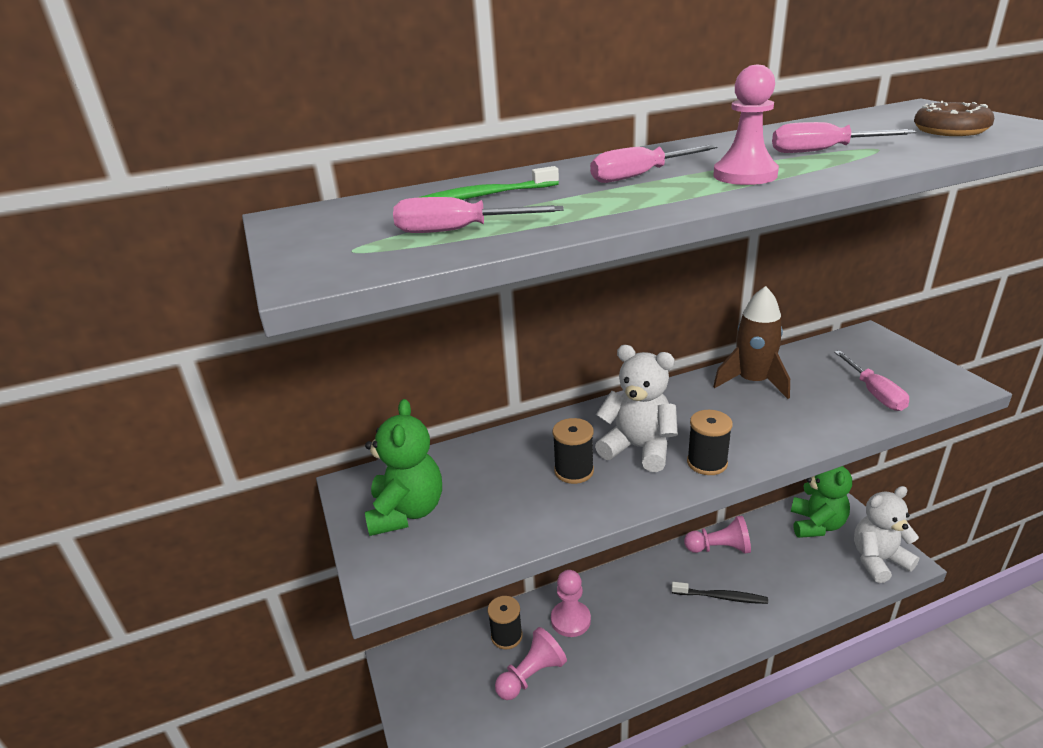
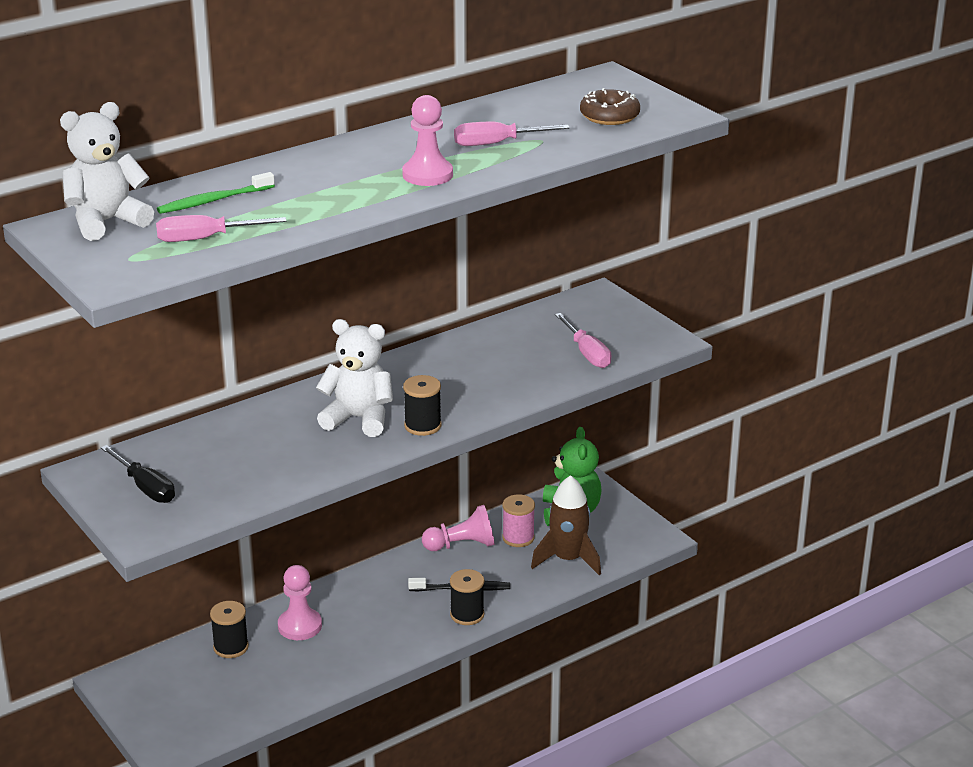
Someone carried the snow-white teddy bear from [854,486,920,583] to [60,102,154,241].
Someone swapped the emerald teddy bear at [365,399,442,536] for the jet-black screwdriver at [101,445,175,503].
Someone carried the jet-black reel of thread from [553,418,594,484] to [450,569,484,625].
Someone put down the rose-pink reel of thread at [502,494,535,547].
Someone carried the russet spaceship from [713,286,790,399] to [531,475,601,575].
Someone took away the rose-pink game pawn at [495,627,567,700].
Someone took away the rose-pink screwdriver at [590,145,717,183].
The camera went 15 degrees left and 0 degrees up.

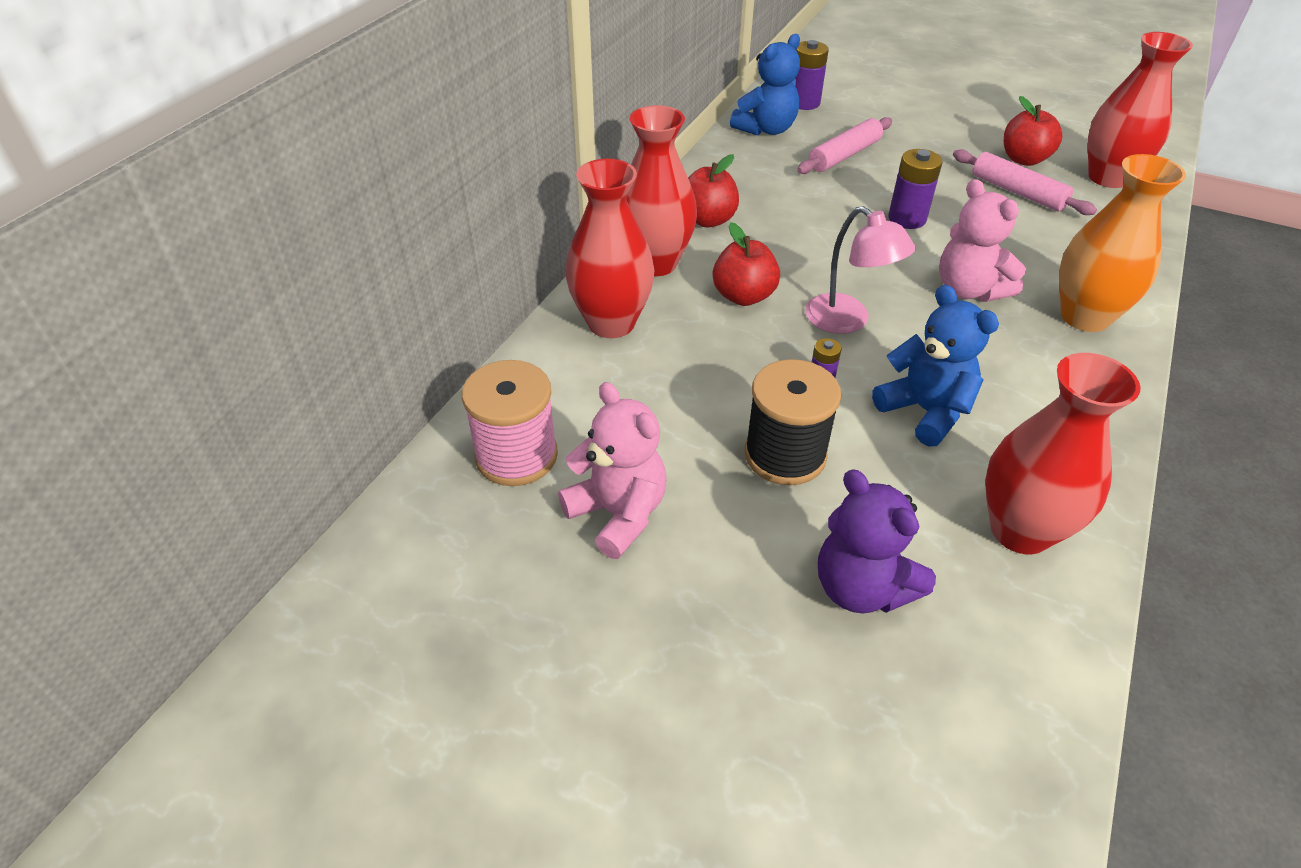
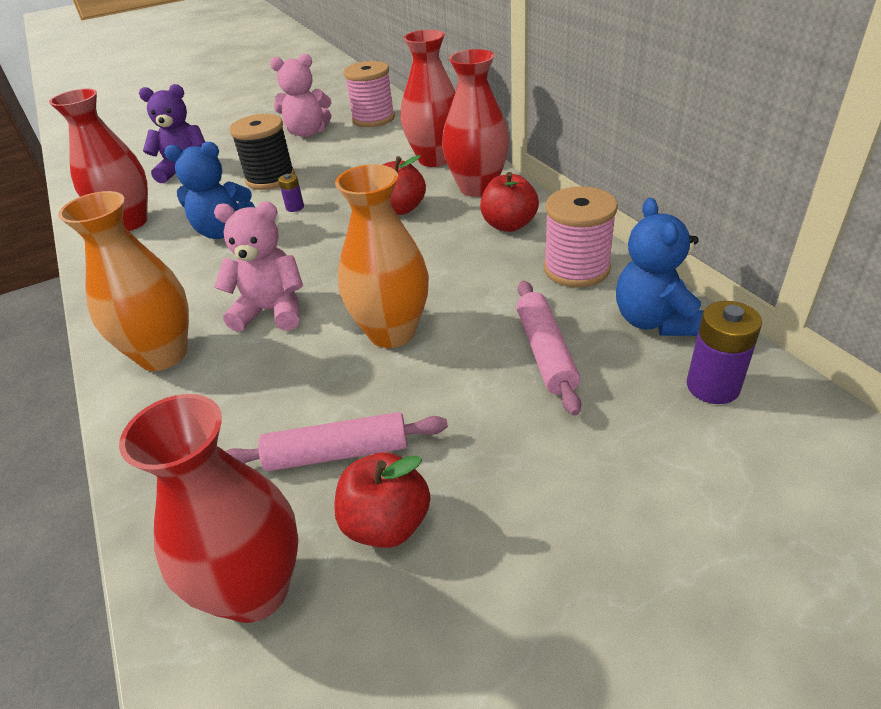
Someone swapped the royal purple battery at [888,149,943,229] for the orange vase at [335,164,429,348].
Someone put down the rose-pink reel of thread at [544,186,618,287].
Someone took away the rose-pink desk lamp at [805,206,916,334].
The camera went 130 degrees right and 5 degrees down.

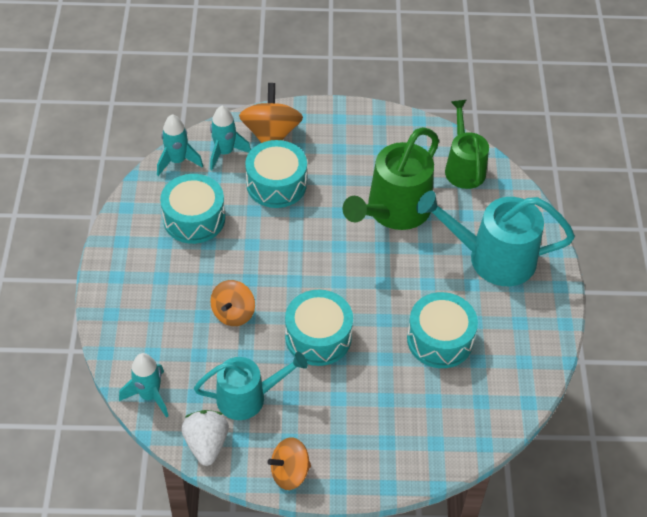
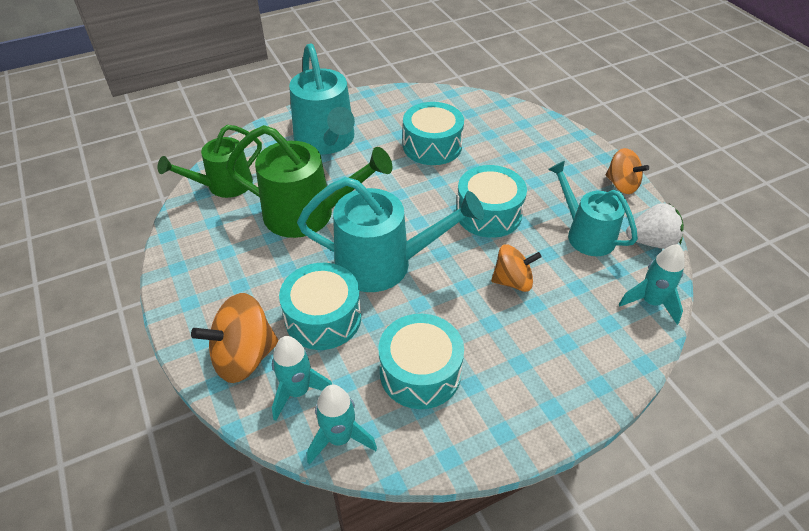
Someone put down the aqua watering pot at [297,177,484,292].
Someone rotated the snow-white toy strawberry at [181,410,229,466] by 150 degrees counterclockwise.
The camera went 115 degrees left and 5 degrees down.

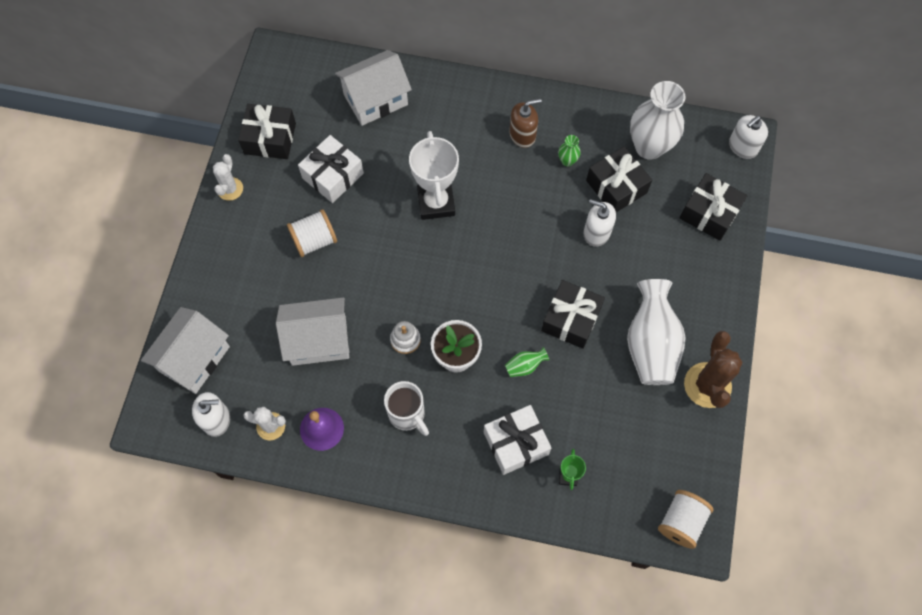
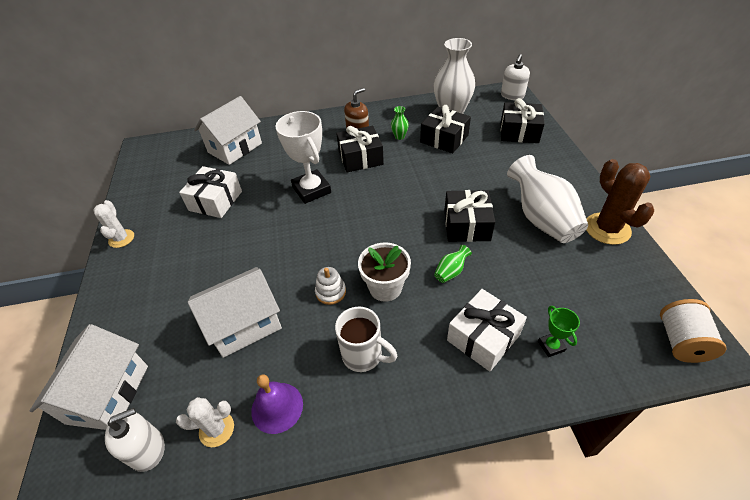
Someone carried the jet-black present from [238,104,296,159] to [336,126,384,172].
Someone took away the snow-white reel of thread at [287,209,337,257].
Someone took away the snow-white pump bottle at [584,199,616,247].
The camera went 20 degrees left and 20 degrees down.

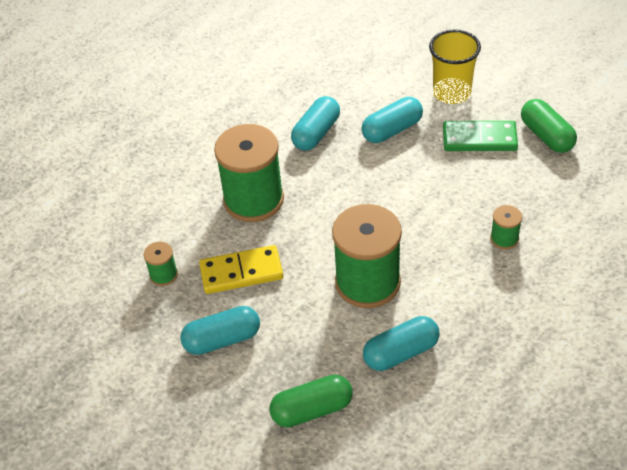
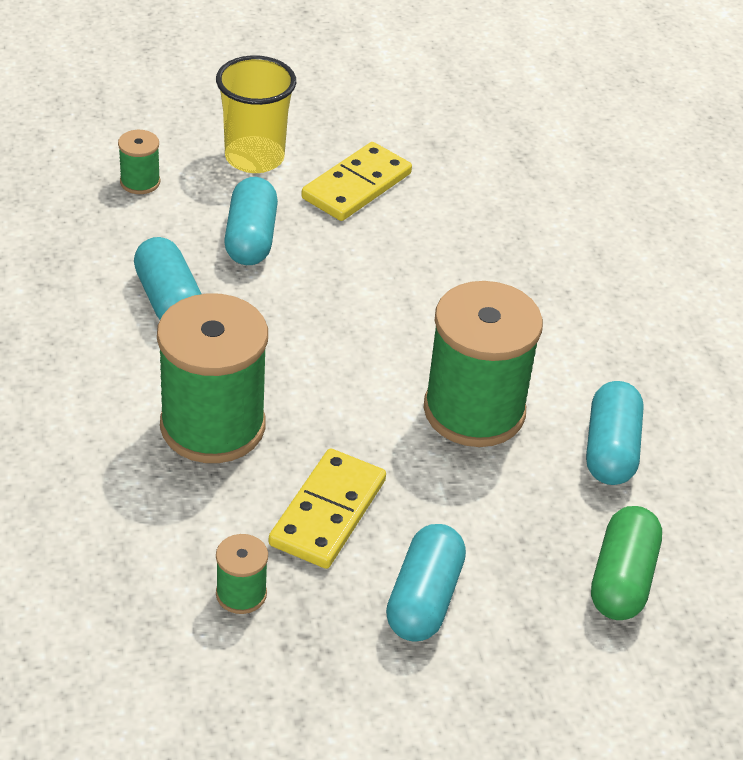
Someone carried the emerald reel of thread from [490,205,522,250] to [118,130,160,194].
Someone repainted the emerald domino tile at [443,121,518,151], which became the golden domino tile at [301,142,412,221].
Someone took away the emerald capsule at [521,99,577,153].
The camera went 60 degrees left and 5 degrees down.

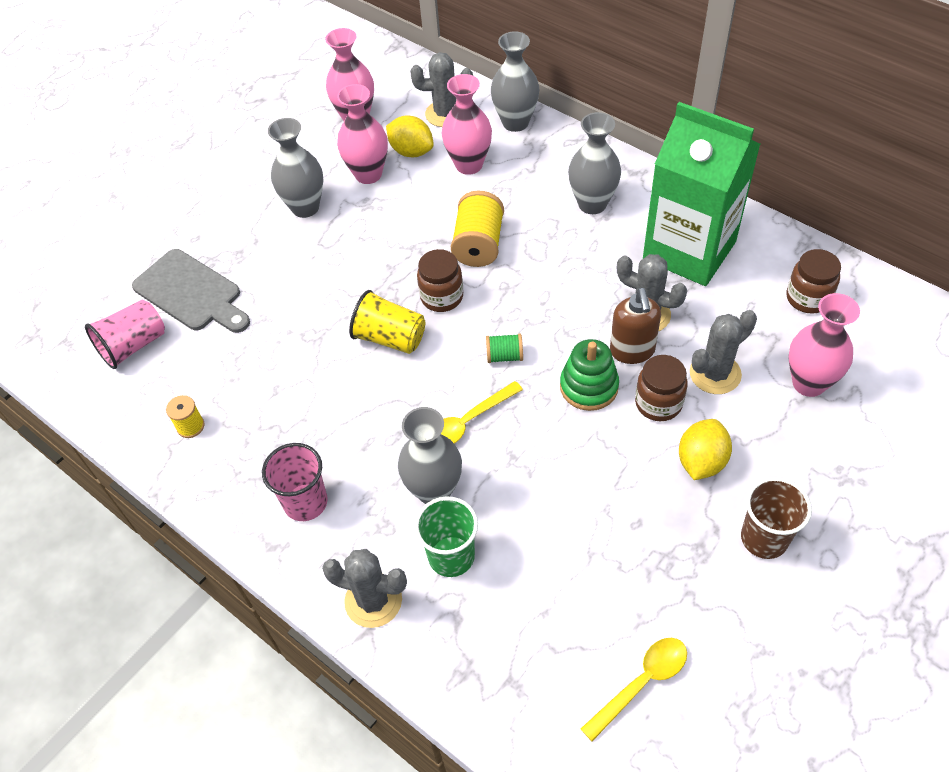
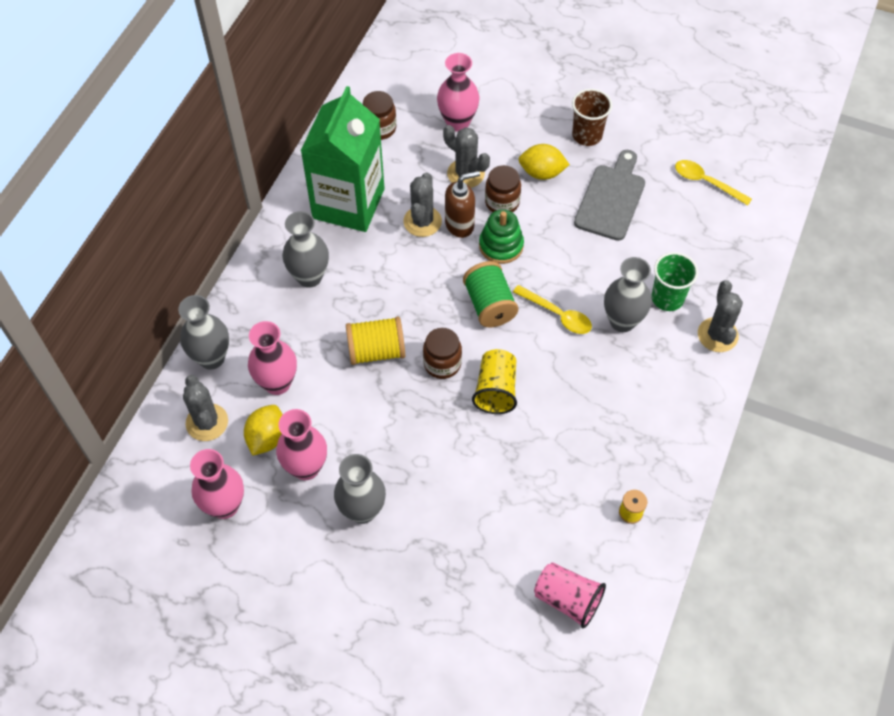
Someone scaled the emerald reel of thread at [486,334,523,363] by 1.86.
Someone carried the grey chopping board from [132,249,250,333] to [574,150,645,241].
Someone took away the rose-pink tumbler at [262,443,328,521].
The camera went 110 degrees left and 5 degrees up.

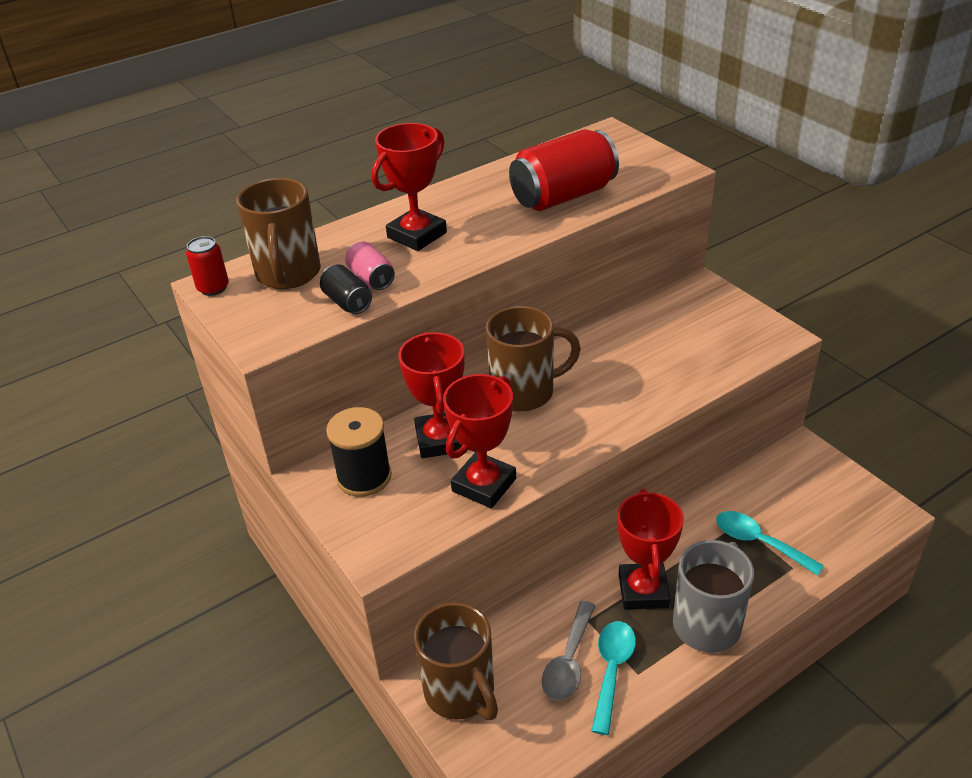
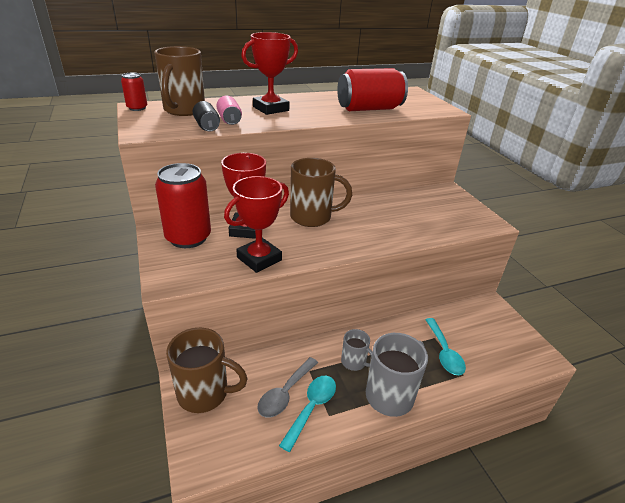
Someone swapped the jet-black reel of thread at [326,407,392,497] for the red can at [155,163,211,248].
Someone rotated the russet tea mug at [414,602,498,720] by 60 degrees counterclockwise.
Someone swapped the red trophy at [617,489,684,610] for the grey tea mug at [341,329,372,371].
Someone rotated the aqua spoon at [716,511,824,576] by 150 degrees counterclockwise.
The camera went 10 degrees right and 5 degrees down.

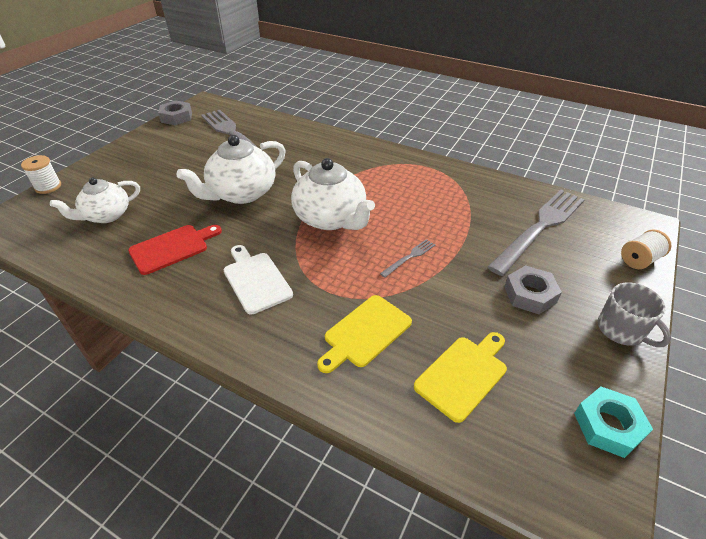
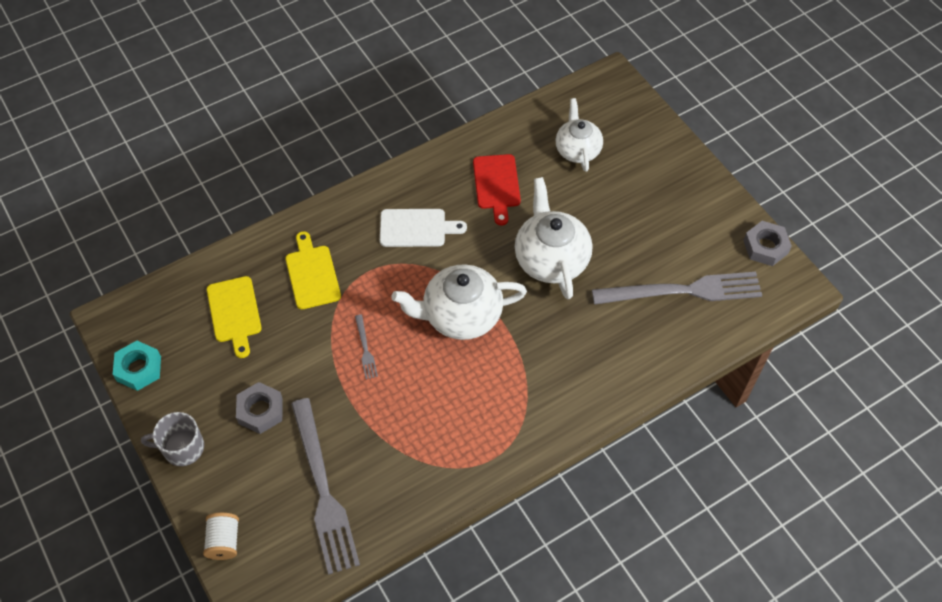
Someone took away the snow-white reel of thread at [21,155,61,194].
The camera went 120 degrees right and 15 degrees up.

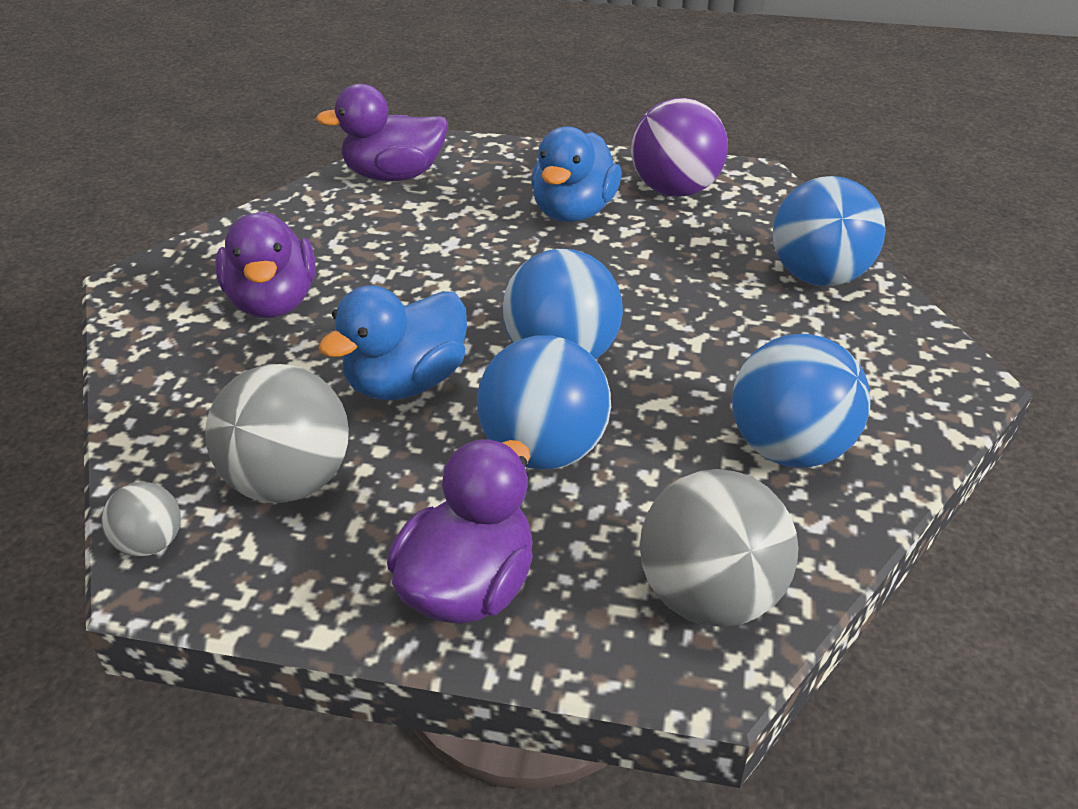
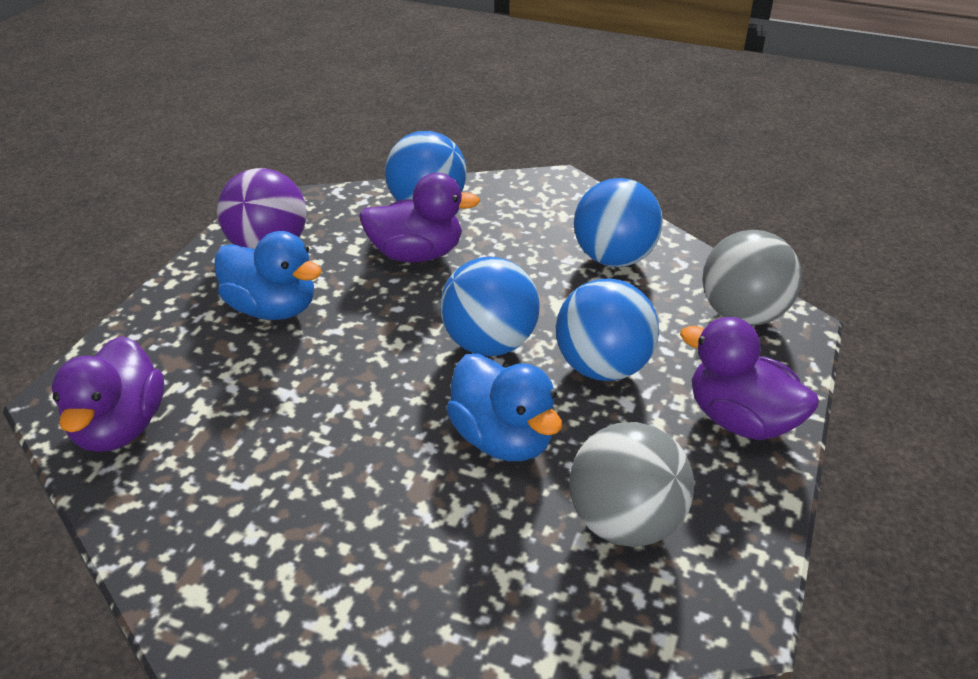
Someone carried the royal purple duck from [215,211,315,318] to [359,173,480,263].
Someone took away the grey play ball at [101,482,181,557].
The camera went 80 degrees left and 0 degrees up.

